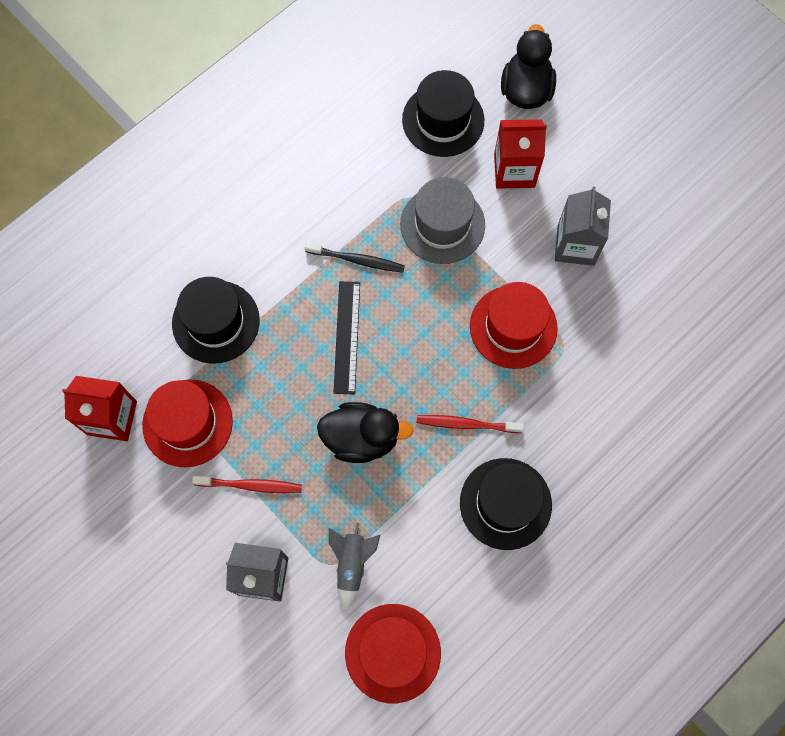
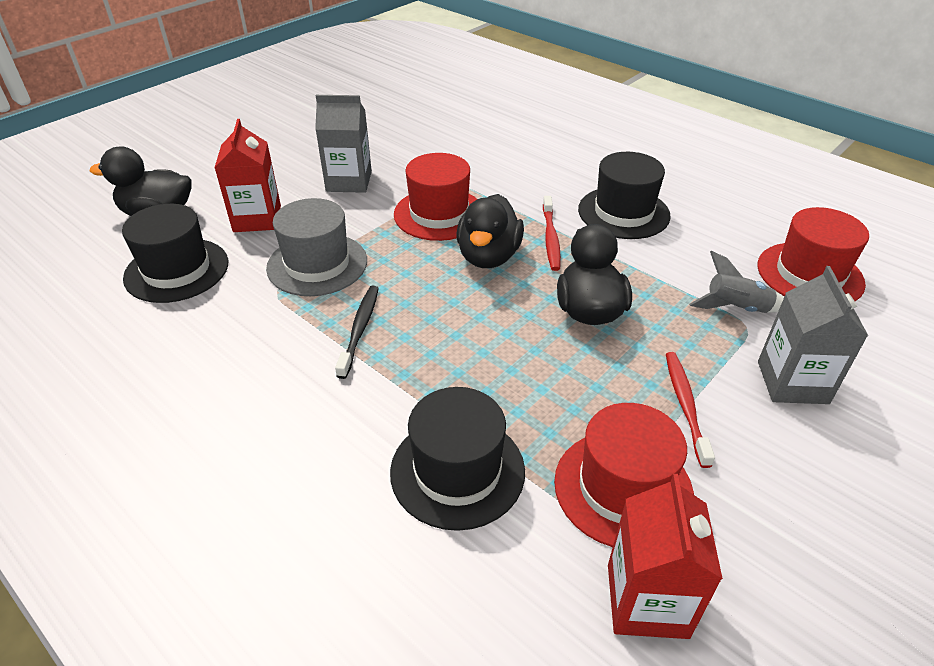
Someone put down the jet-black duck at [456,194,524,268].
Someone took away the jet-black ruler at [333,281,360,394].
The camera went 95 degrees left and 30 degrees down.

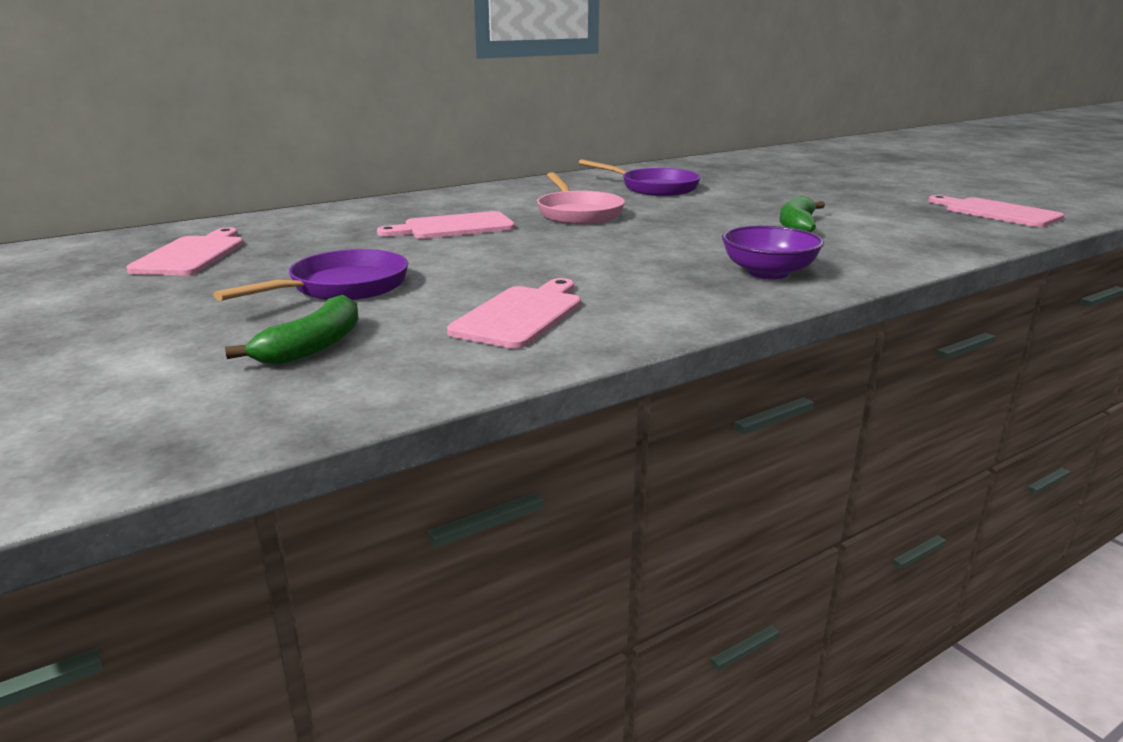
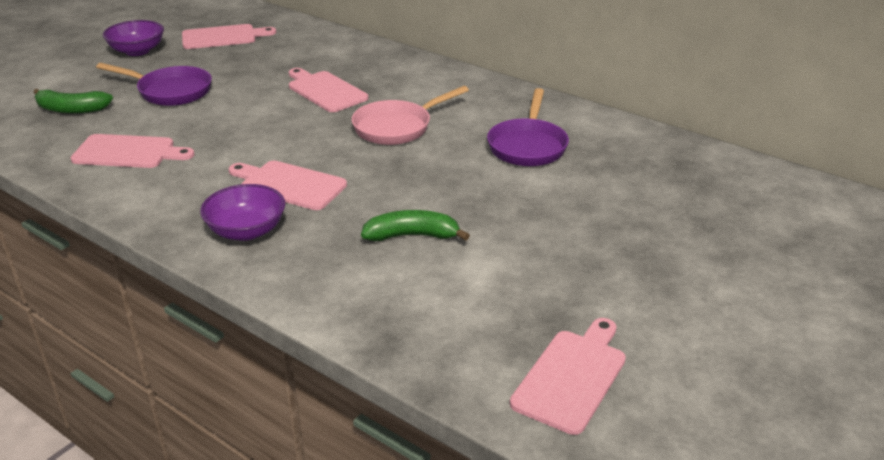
Someone put down the royal purple deep dish at [103,20,164,56].
Someone put down the rose-pink chopping board at [229,161,347,210].
The camera went 70 degrees right and 10 degrees up.

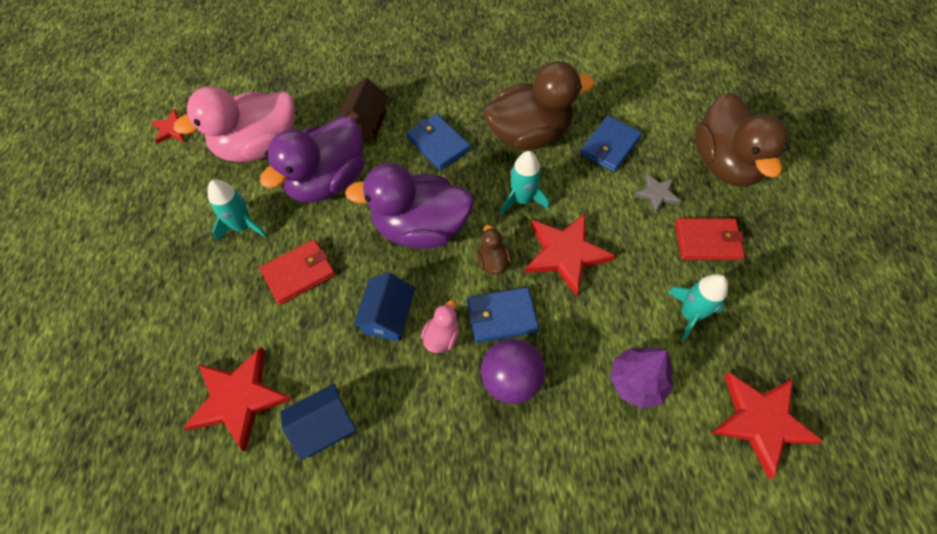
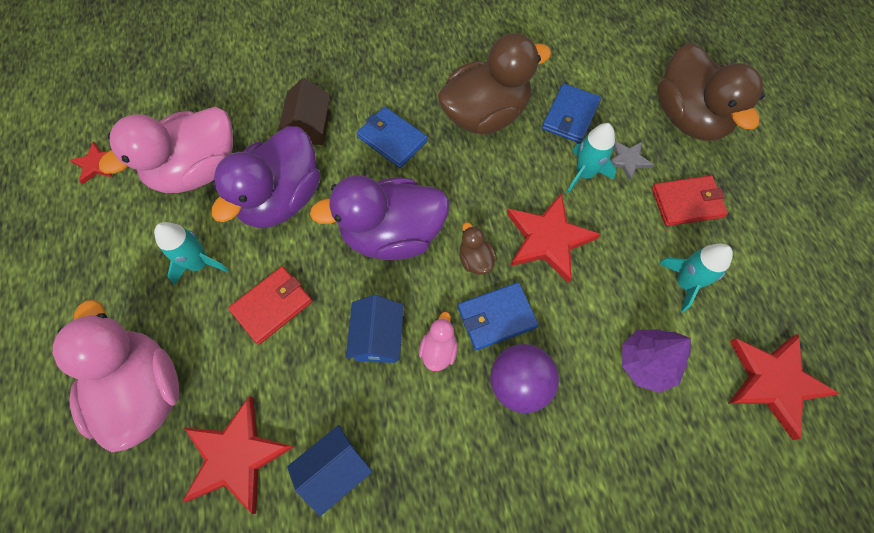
Someone put down the rose-pink duck at [53,300,179,452].
Someone carried the aqua spaceship from [500,151,549,215] to [567,123,617,193].
The camera went 10 degrees left and 5 degrees up.

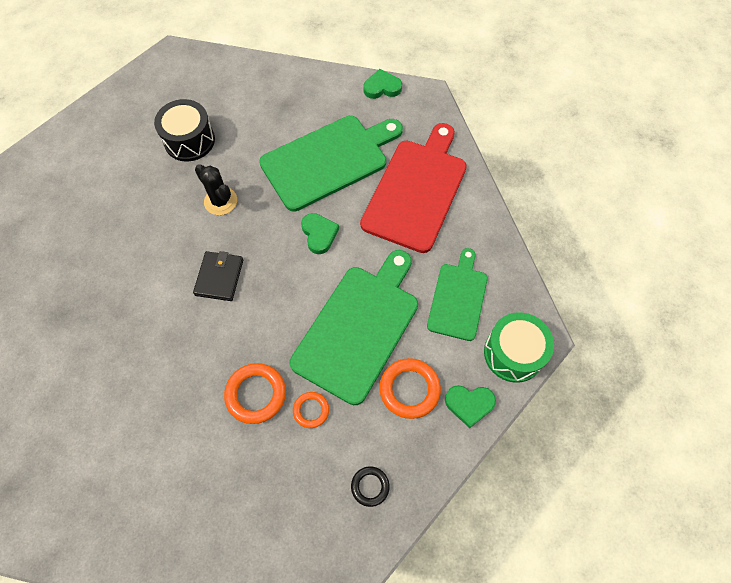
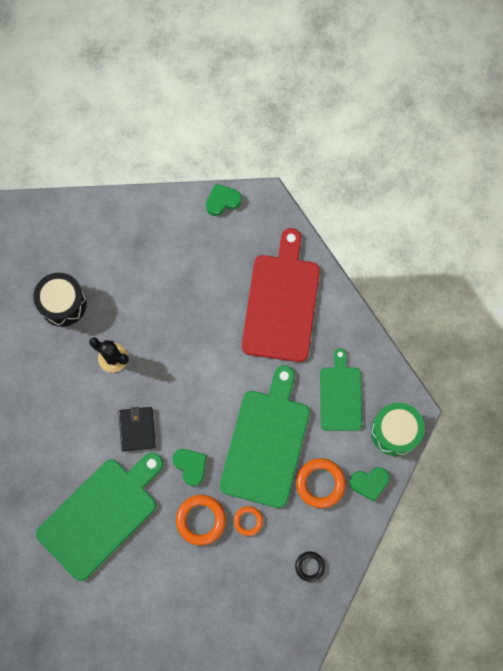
Someone carried the emerald chopping board from [259,116,403,211] to [36,452,163,581].
Someone carried the emerald love heart from [301,213,339,254] to [172,449,207,486].
The camera went 15 degrees left and 10 degrees up.

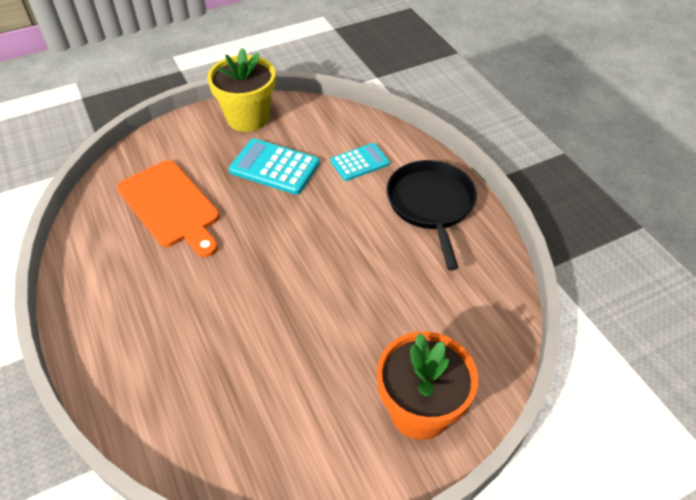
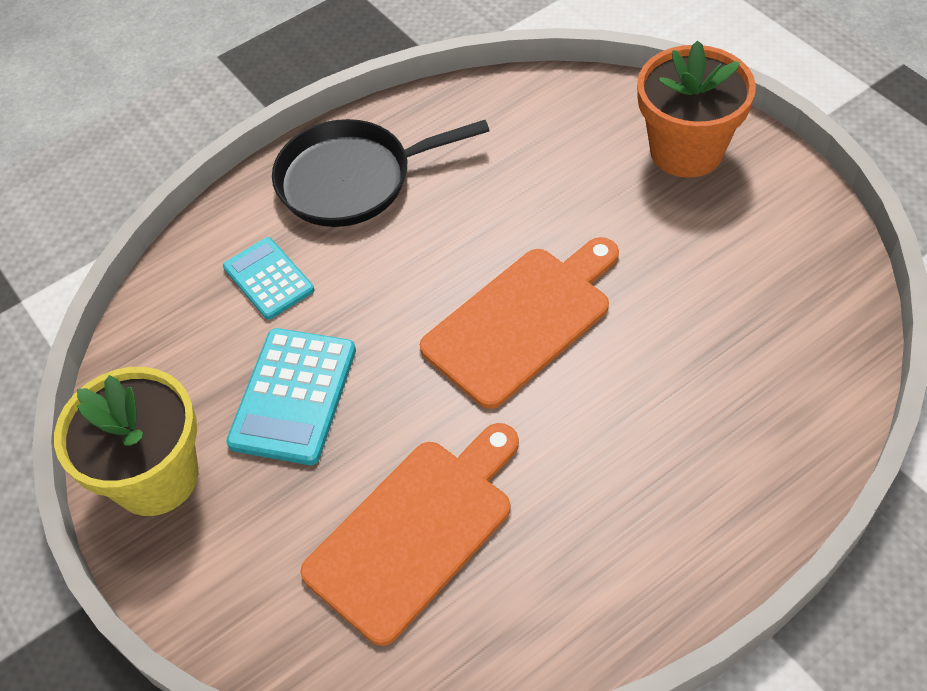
Someone put down the orange chopping board at [420,237,619,409].
The camera went 95 degrees left and 5 degrees up.

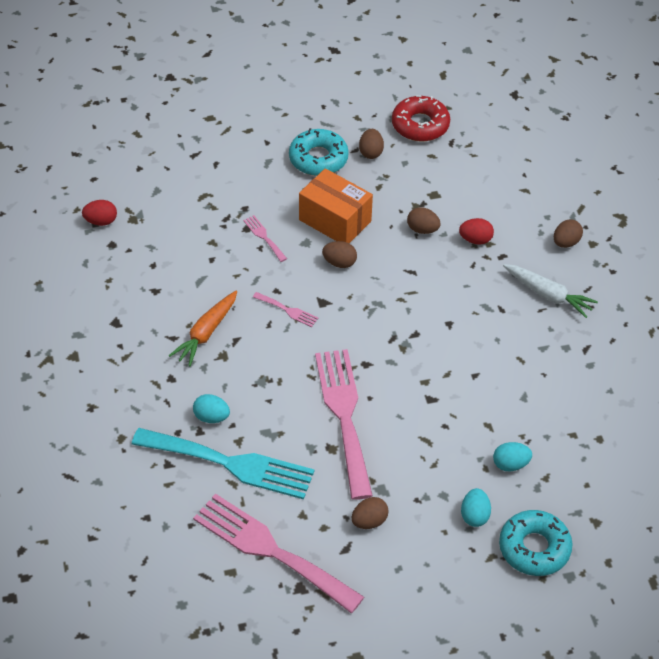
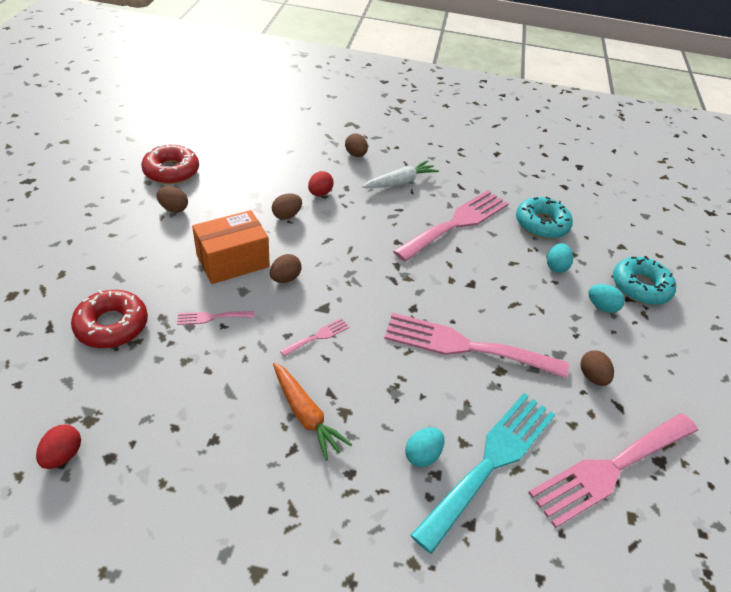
Someone put down the red donut at [71,290,148,348].
Someone put down the rose-pink fork at [393,190,509,261].
Someone carried the aqua donut from [289,128,349,176] to [516,197,573,239].
The camera went 70 degrees left and 5 degrees down.

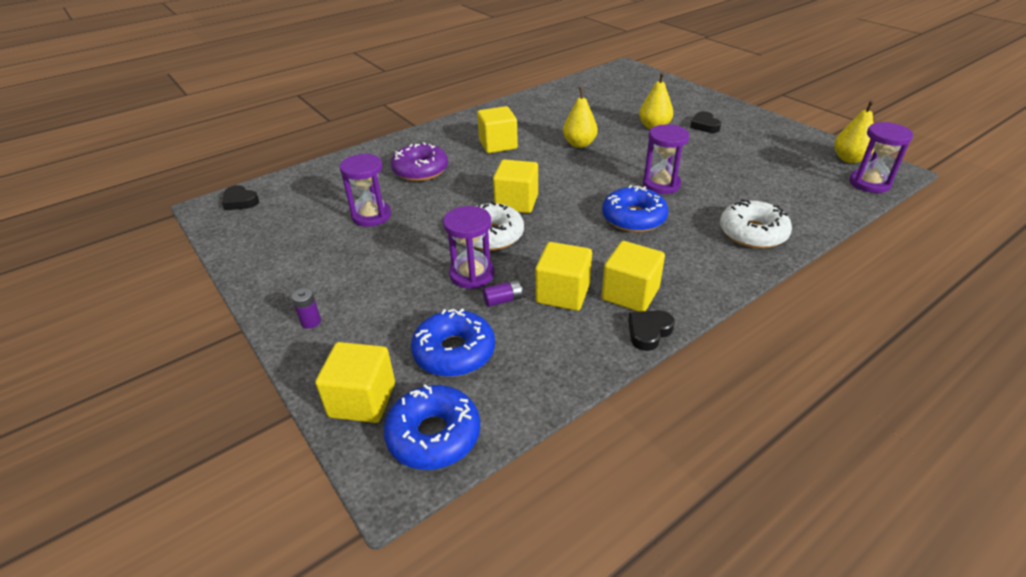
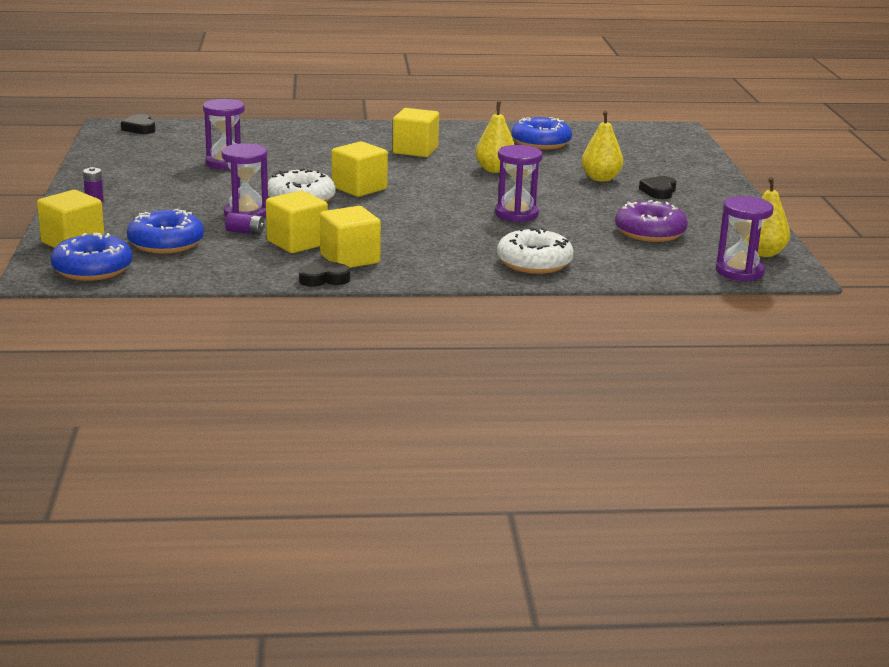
Someone carried the blue donut from [602,185,668,232] to [511,117,572,150].
Someone carried the royal purple donut from [391,142,448,181] to [615,200,688,242].
The camera went 30 degrees right and 15 degrees down.

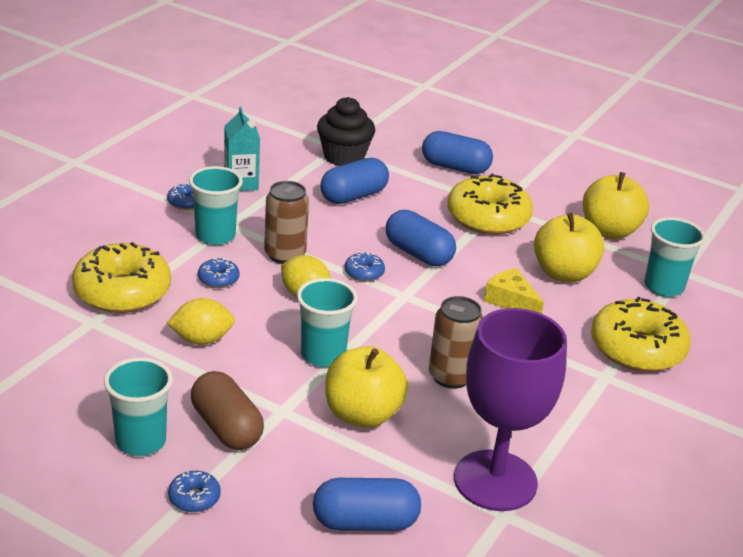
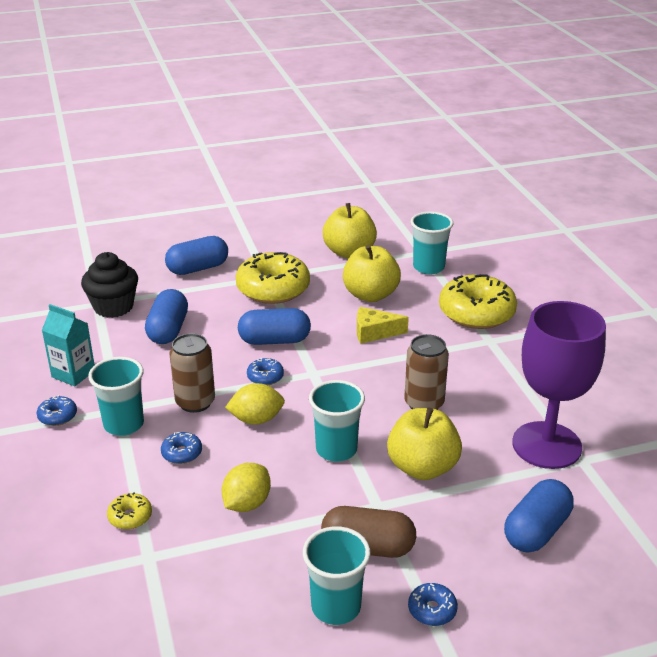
Someone scaled the golden donut at [72,242,171,313] by 0.44.
The camera went 45 degrees left and 0 degrees up.

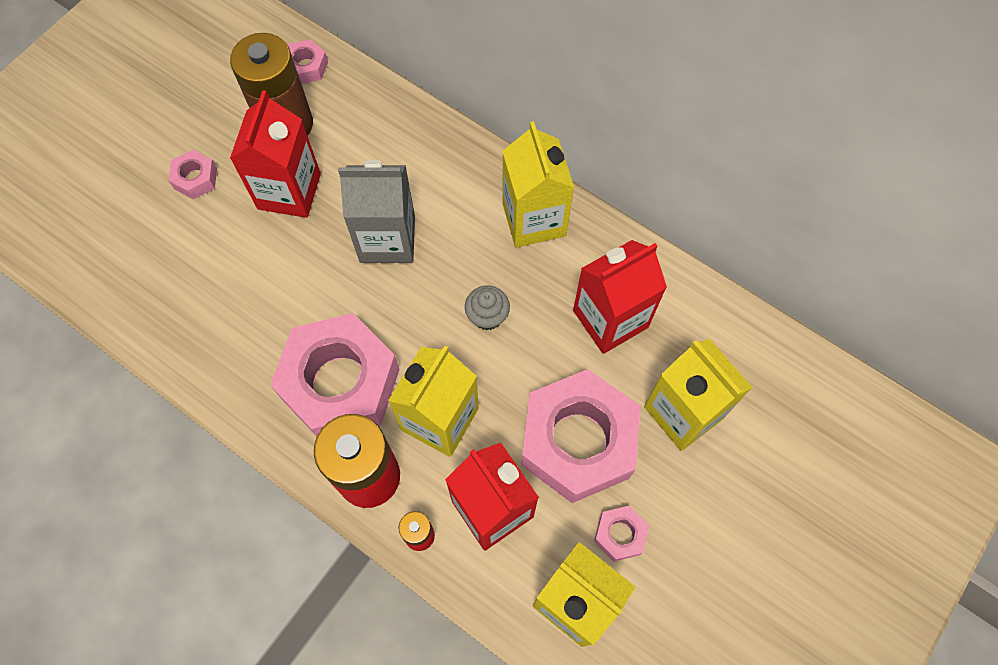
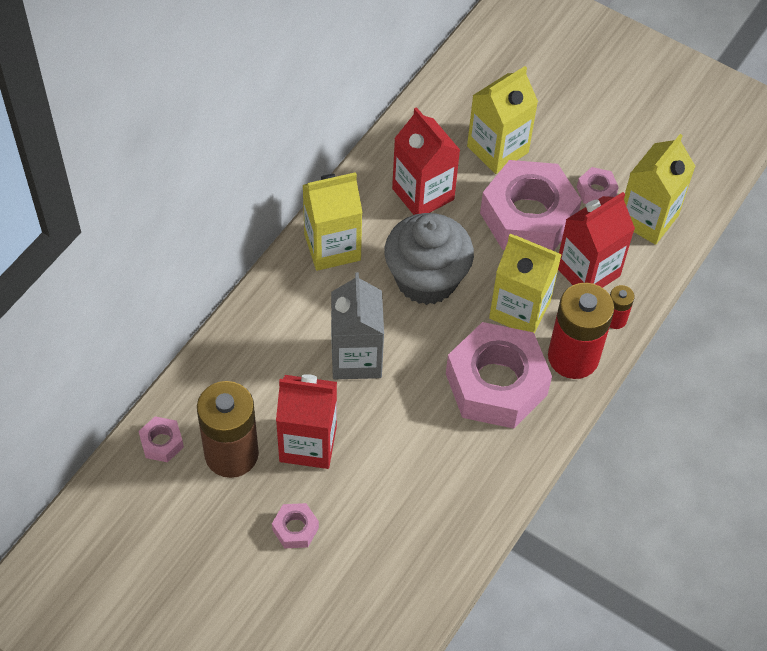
Someone scaled the grey muffin at [465,285,510,330] by 2.32.
The camera went 95 degrees left and 10 degrees down.

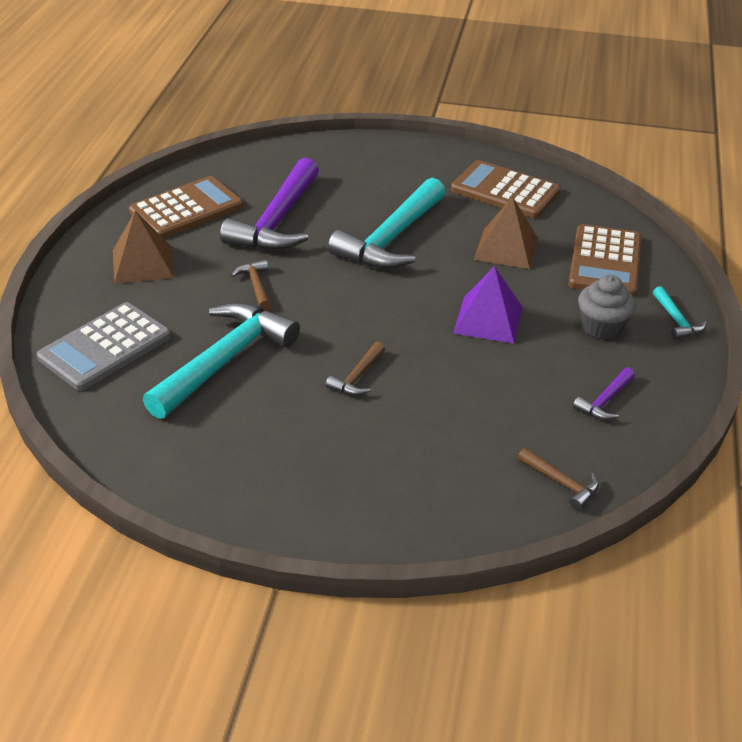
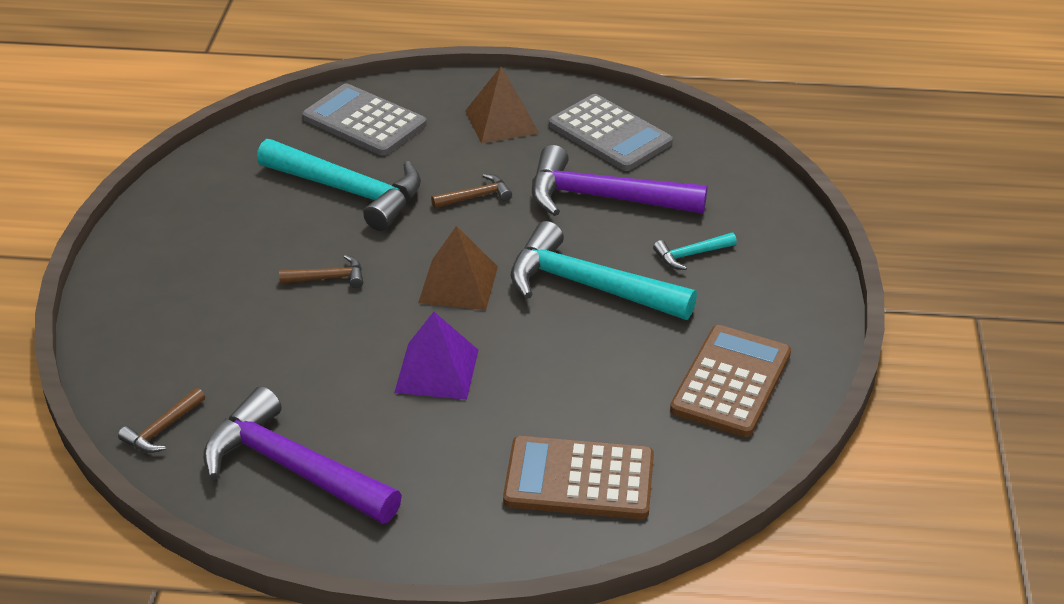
Someone scaled the royal purple carpenter's hammer at [573,367,635,420] by 2.25.
Someone rotated the russet carpenter's hammer at [326,342,385,396] by 150 degrees clockwise.
Someone carried the russet pyramid shape from [474,197,538,269] to [418,226,498,310].
Someone repainted the russet calculator at [129,176,243,238], which became the grey calculator at [549,94,673,171].
Someone carried the aqua carpenter's hammer from [653,286,707,340] to [653,233,737,270].
Someone took away the grey muffin at [578,275,635,340].
The camera went 85 degrees right and 0 degrees up.

